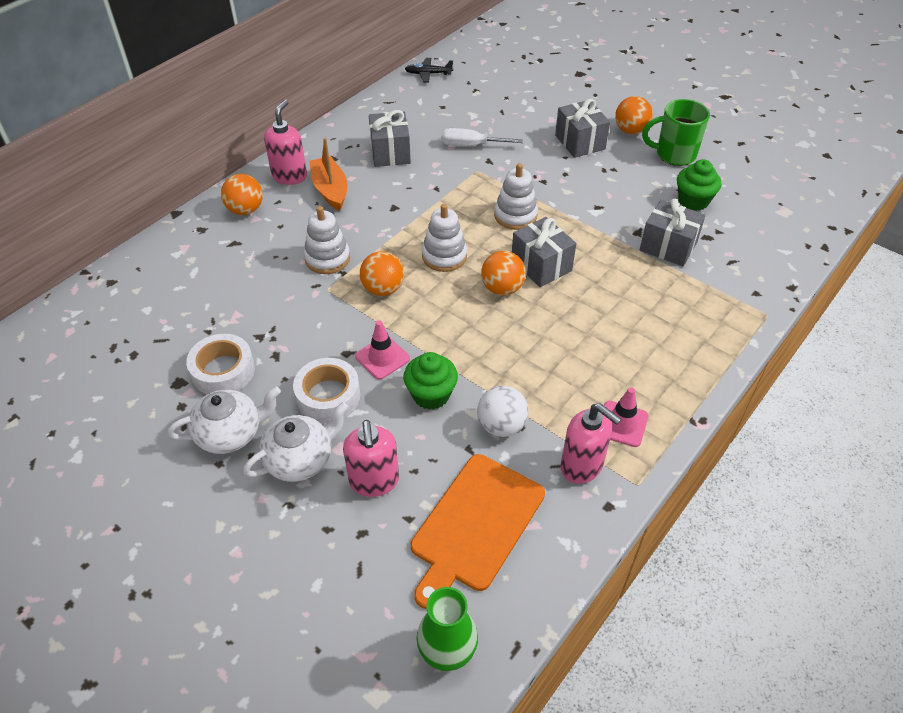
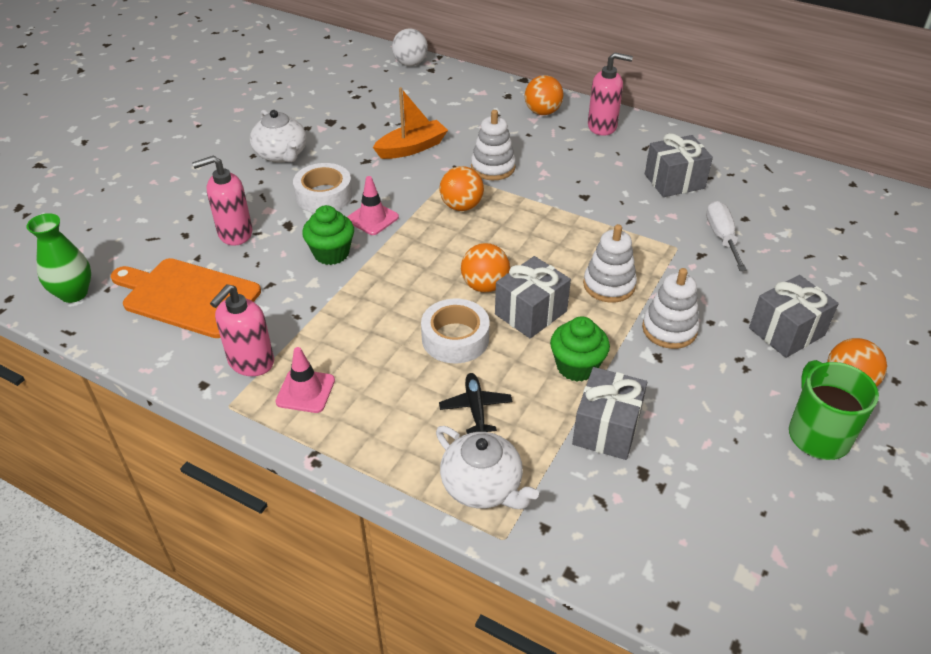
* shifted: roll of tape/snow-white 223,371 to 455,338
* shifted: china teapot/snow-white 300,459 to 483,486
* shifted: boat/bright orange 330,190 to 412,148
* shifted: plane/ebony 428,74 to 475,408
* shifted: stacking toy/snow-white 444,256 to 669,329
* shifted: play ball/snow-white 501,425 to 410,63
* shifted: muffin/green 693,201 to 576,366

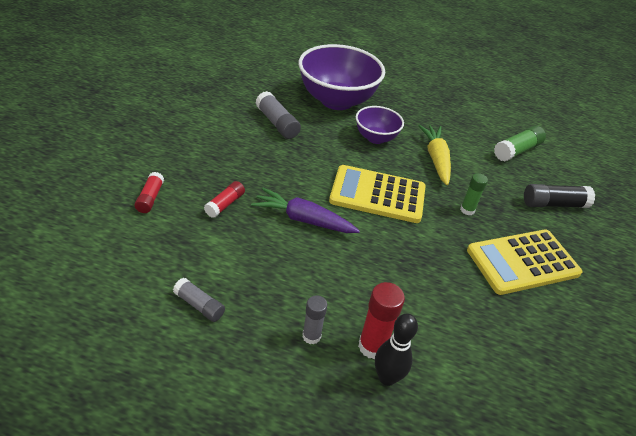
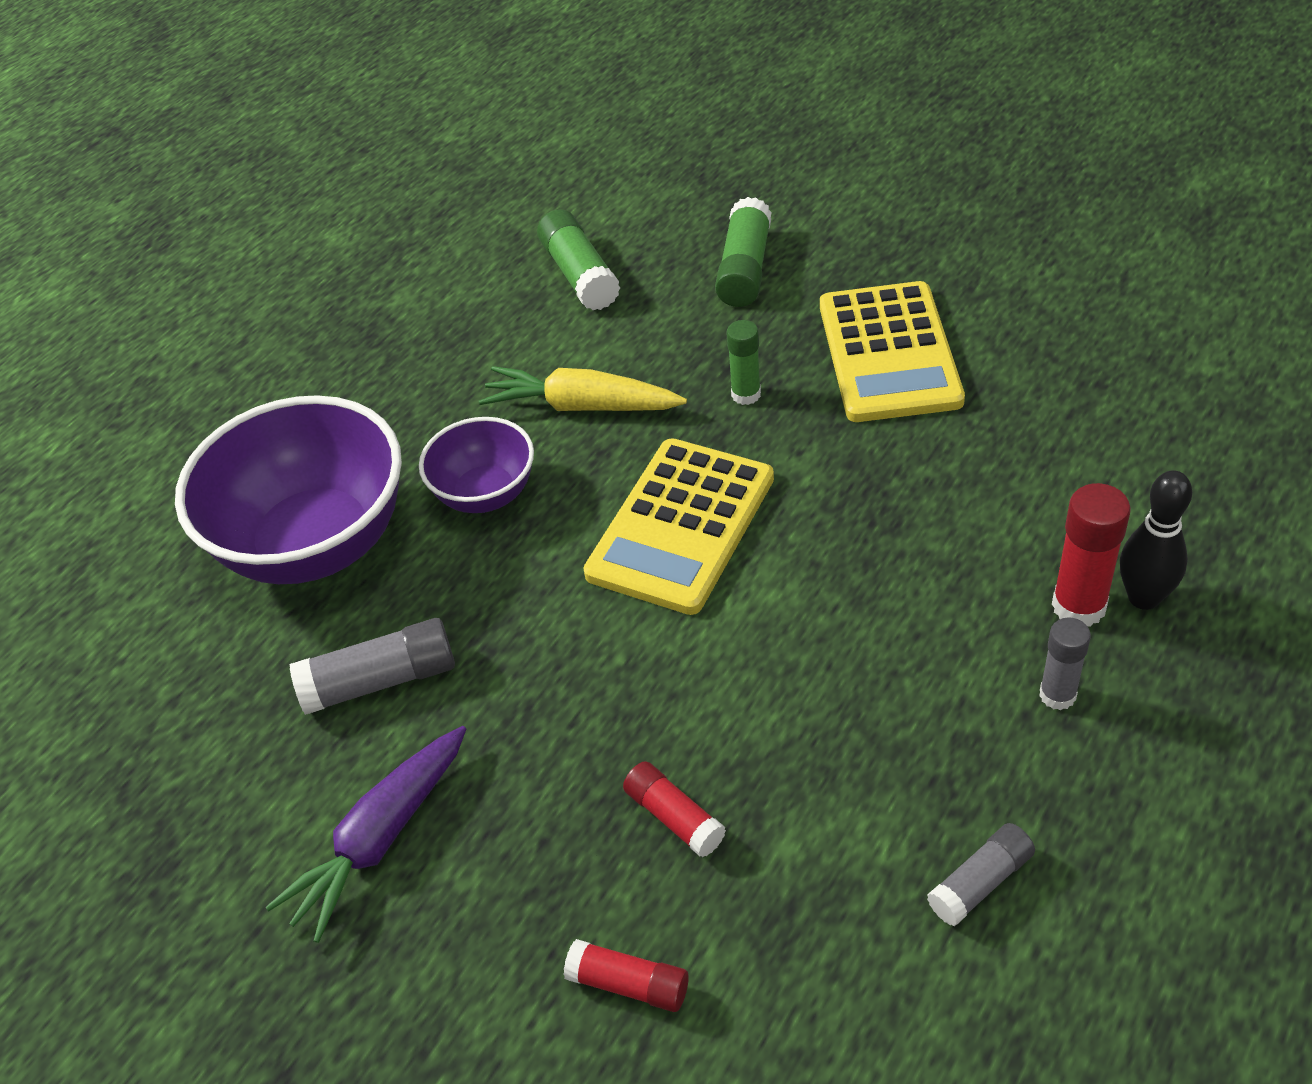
* shifted: carrot/royal purple 303,219 to 380,839
* repainted: glue stick/ebony 554,204 to glue stick/green 744,269

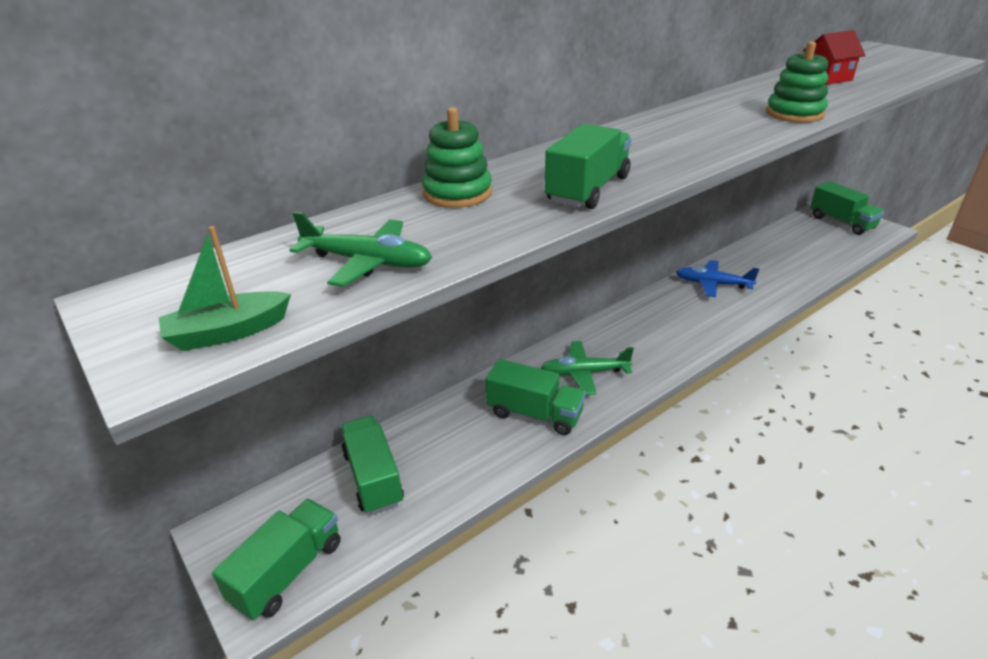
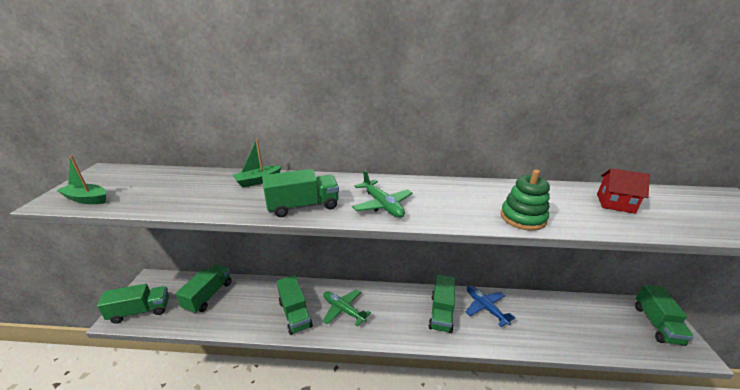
* new: truck/green 441,313
* shifted: plane/green 367,262 to 382,205
* swapped: stacking toy/green 457,193 to boat/green 258,181

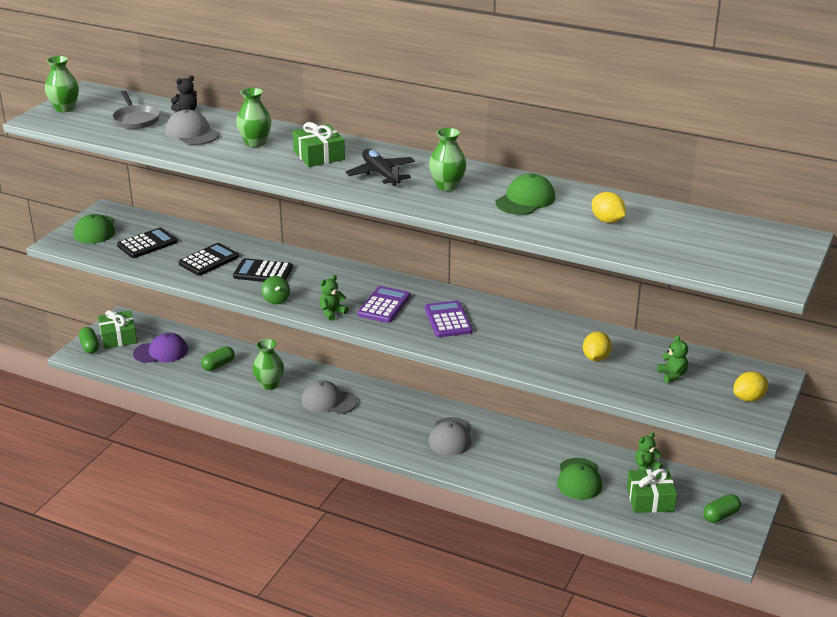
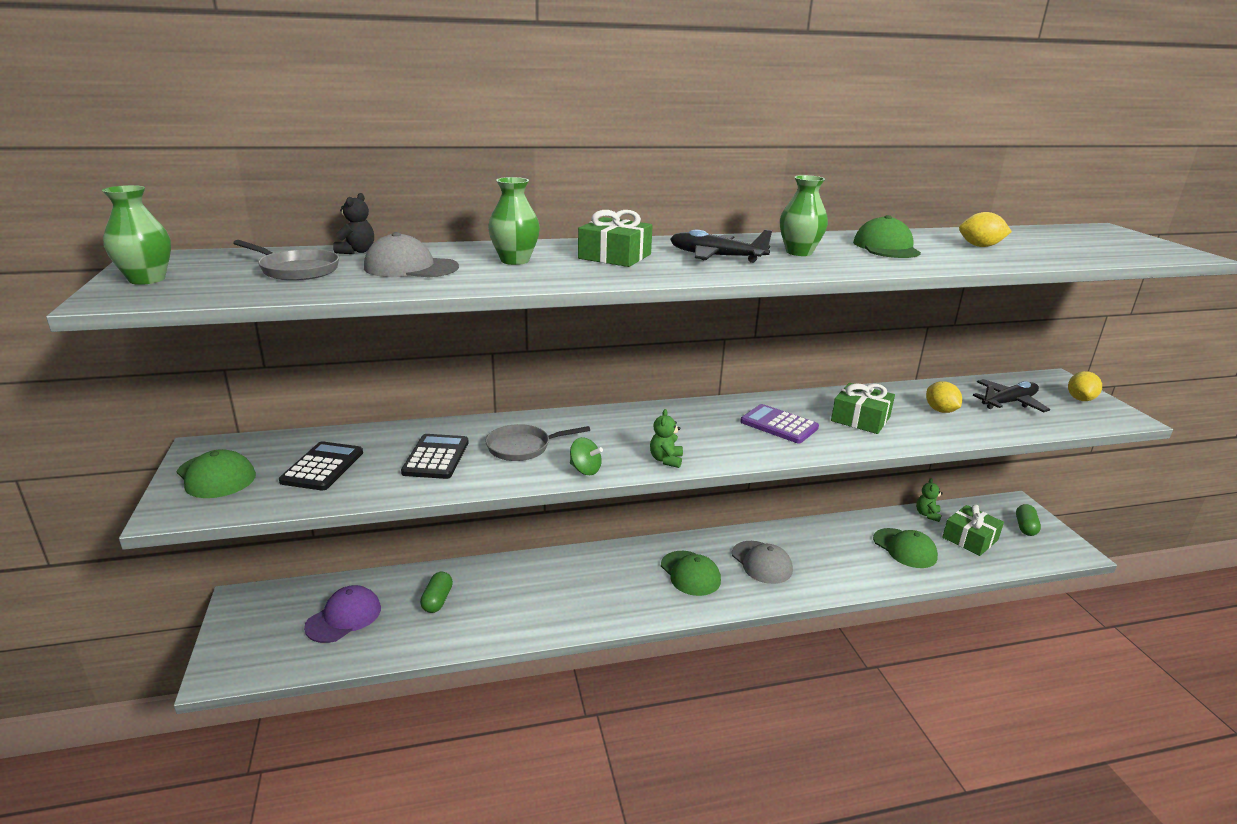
* gone: capsule/green 90,347
* gone: tall vase/green 269,384
* gone: cap/grey 328,401
* gone: calculator/royal purple 384,305
* new: cap/green 690,573
* shifted: wrapped gift/green 118,337 to 860,419
* swapped: calculator/ebony 263,272 to frying pan/grey 522,447
* swapped: teddy bear/green 672,375 to plane/ebony 1009,402

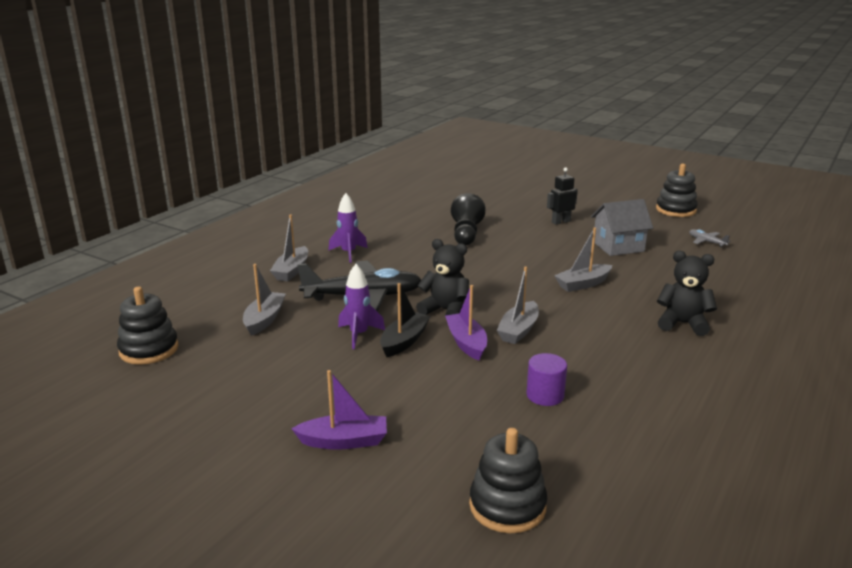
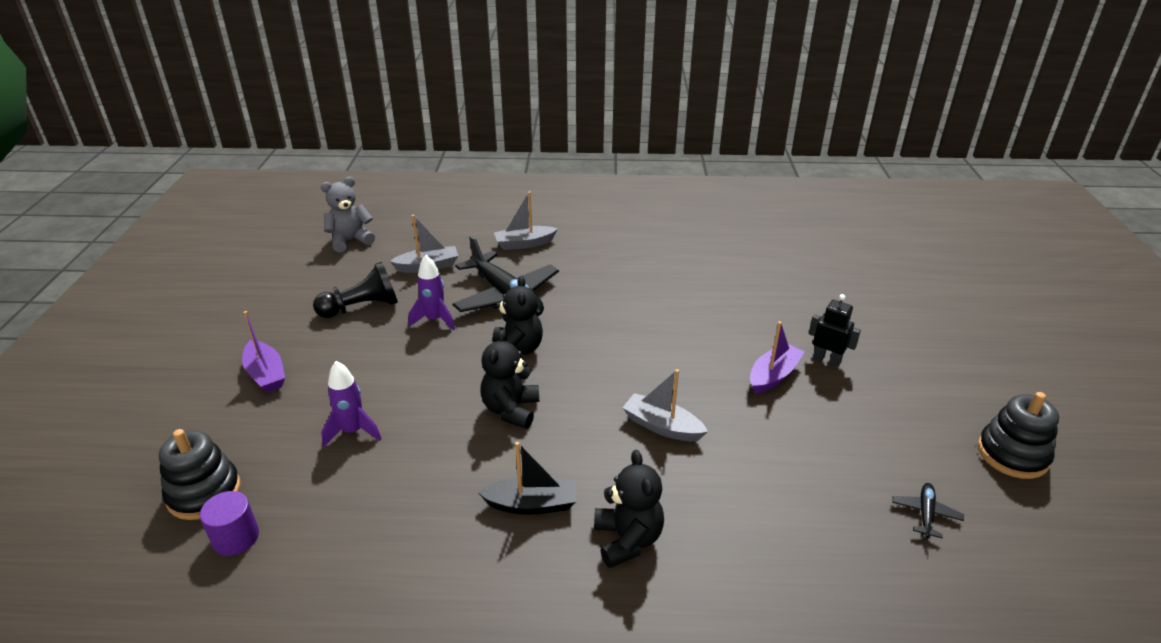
* gone: house/grey 618,247
* shifted: rocket/royal purple 348,253 to 353,431
* shifted: boat/ebony 404,341 to 532,504
* shifted: boat/royal purple 466,343 to 773,376
* shifted: pawn/ebony 466,234 to 362,307
* shifted: solid cylinder/royal purple 545,395 to 236,537
* swapped: stacking toy/ebony 149,349 to teddy bear/grey 350,240
* swapped: boat/grey 518,330 to teddy bear/ebony 511,410
* repainted: plane/grey 706,242 to plane/ebony 925,513

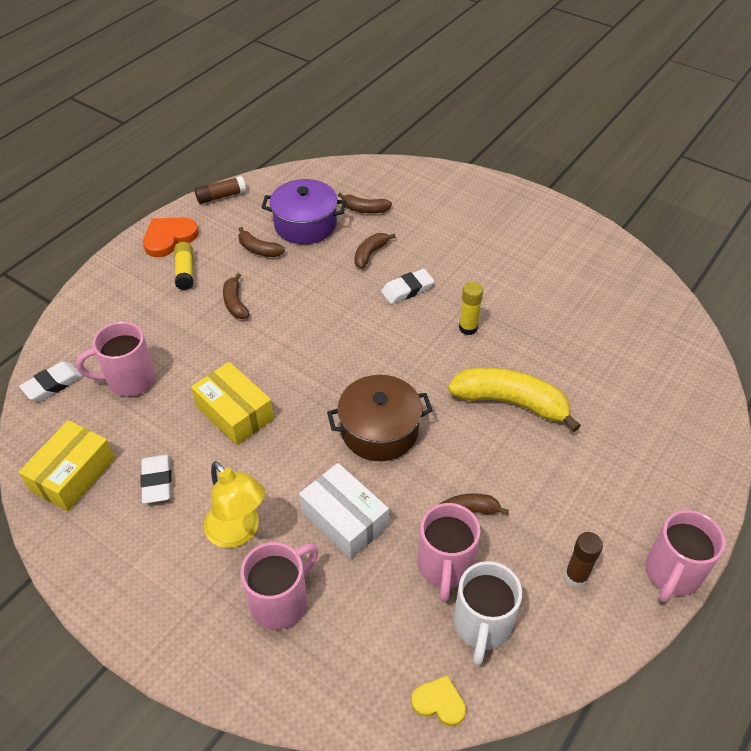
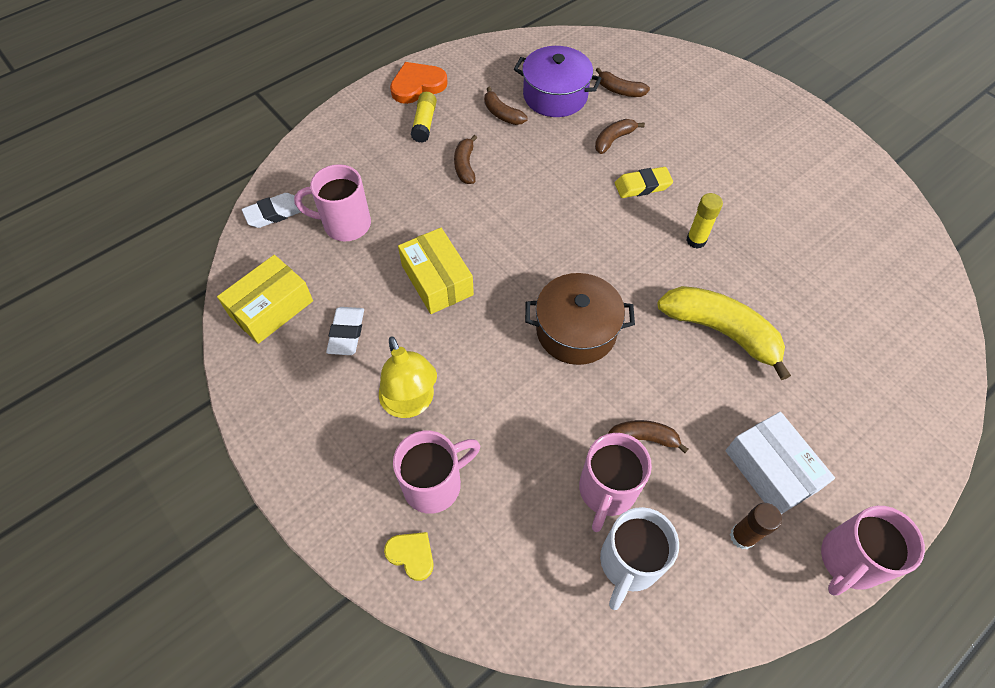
* gone: glue stick/brown 221,196
* shifted: parcel/snow-white 344,519 to 771,470
* shifted: heart shape/yellow 439,702 to 411,555
* repainted: pencil eraser/snow-white 407,289 to pencil eraser/yellow 642,186

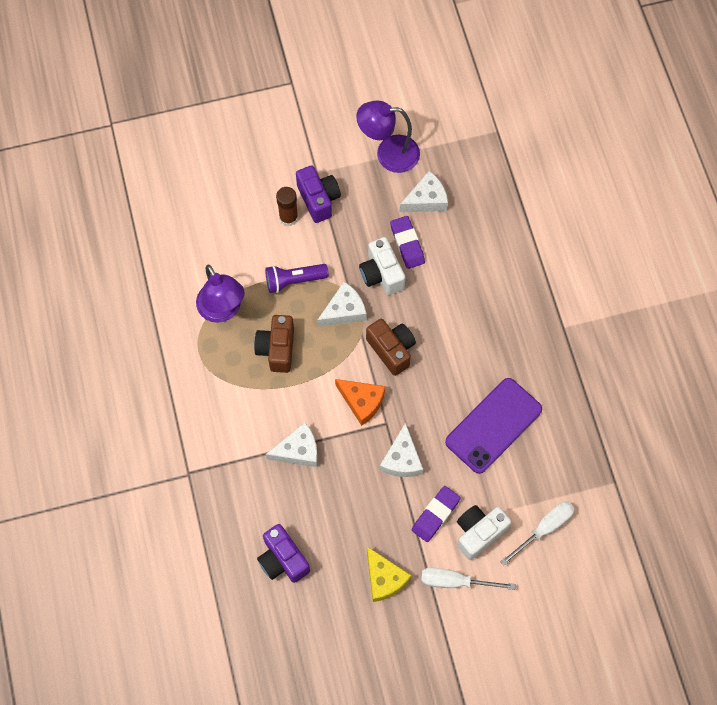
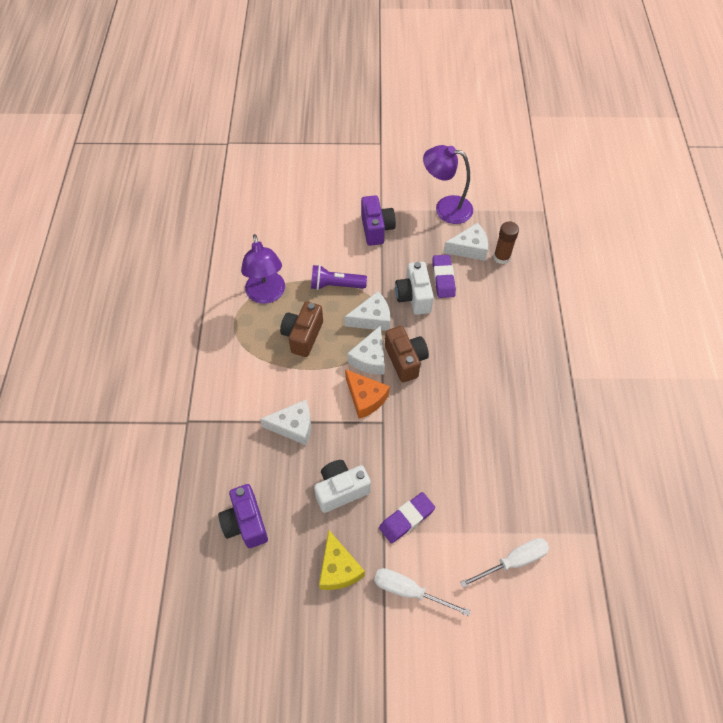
* gone: mobile phone/royal purple 493,425
* shifted: glue stick/brown 288,217 to 501,257
* shifted: cheese/snow-white 402,459 to 370,358
* shifted: photo camera/snow-white 478,533 to 341,490

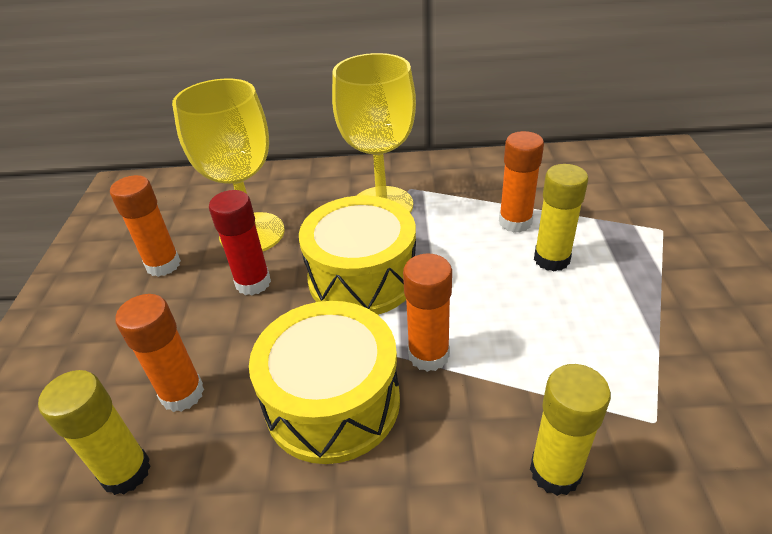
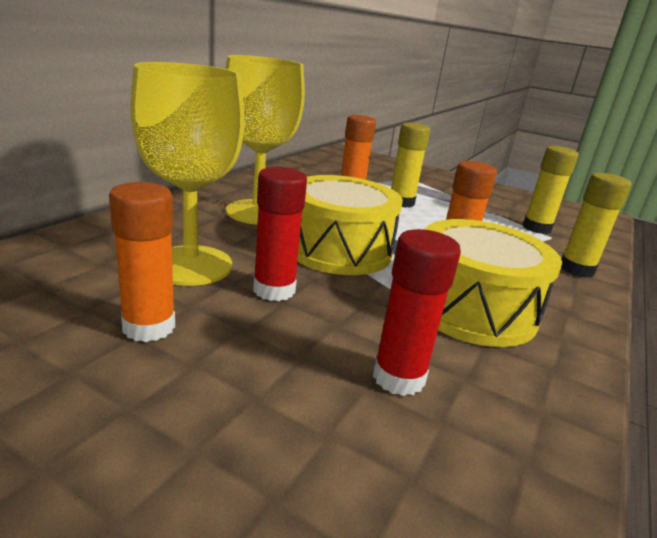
* shifted: glue stick/yellow 126,472 to 536,228
* repainted: glue stick/bright orange 182,393 to glue stick/scarlet 398,377

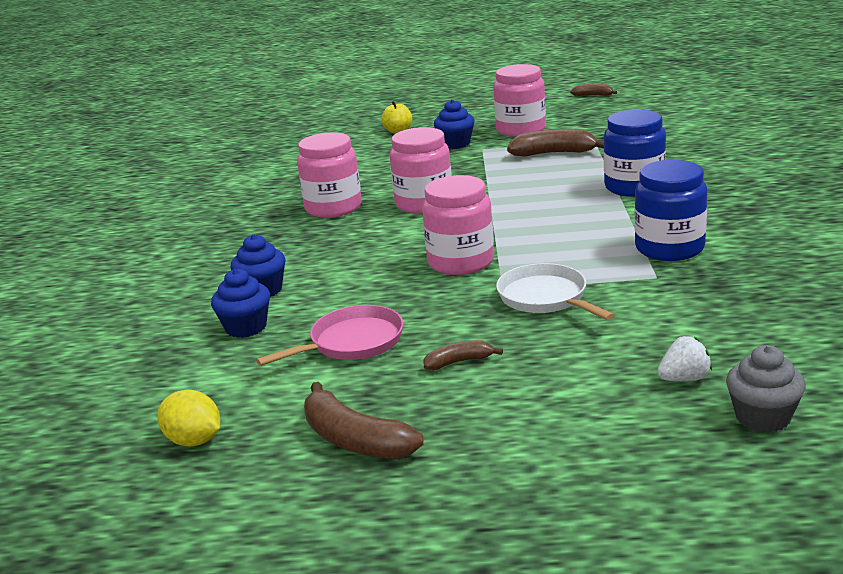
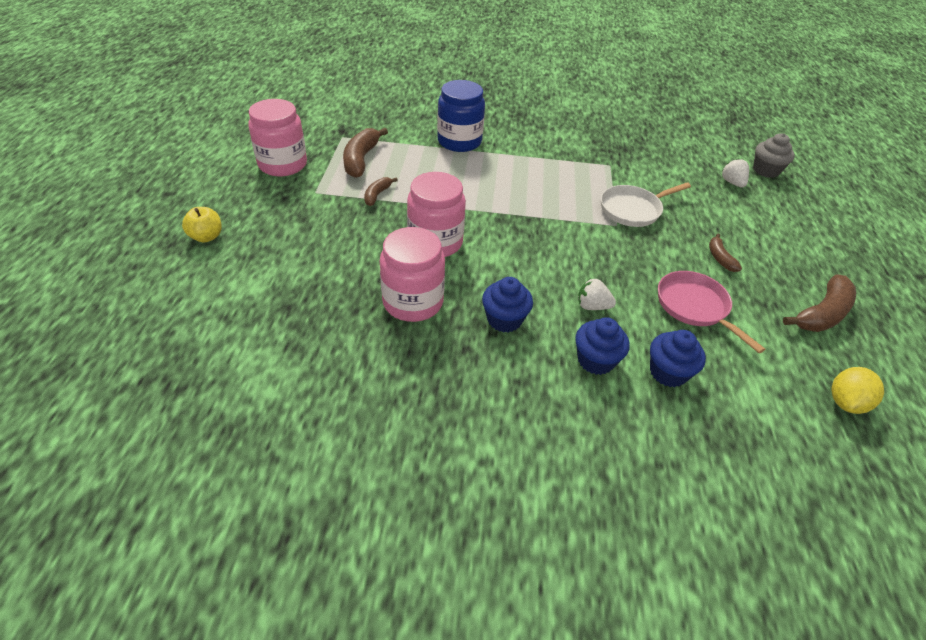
* gone: preserve jar/pink 461,262
* gone: preserve jar/cobalt 669,248
* new: berry/snow-white 592,306
* shifted: muffin/cobalt 455,144 to 504,319
* shifted: banana/brown 593,95 to 377,195

